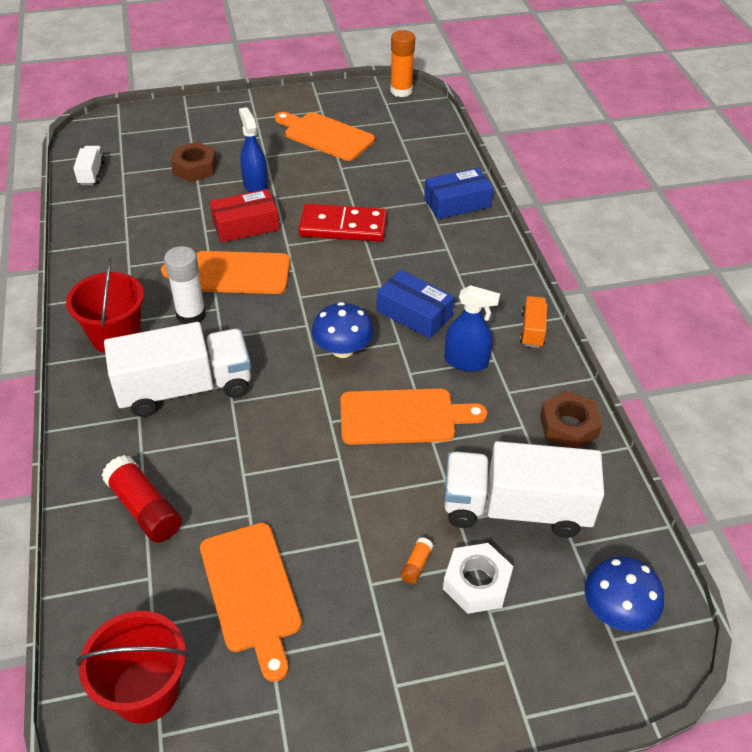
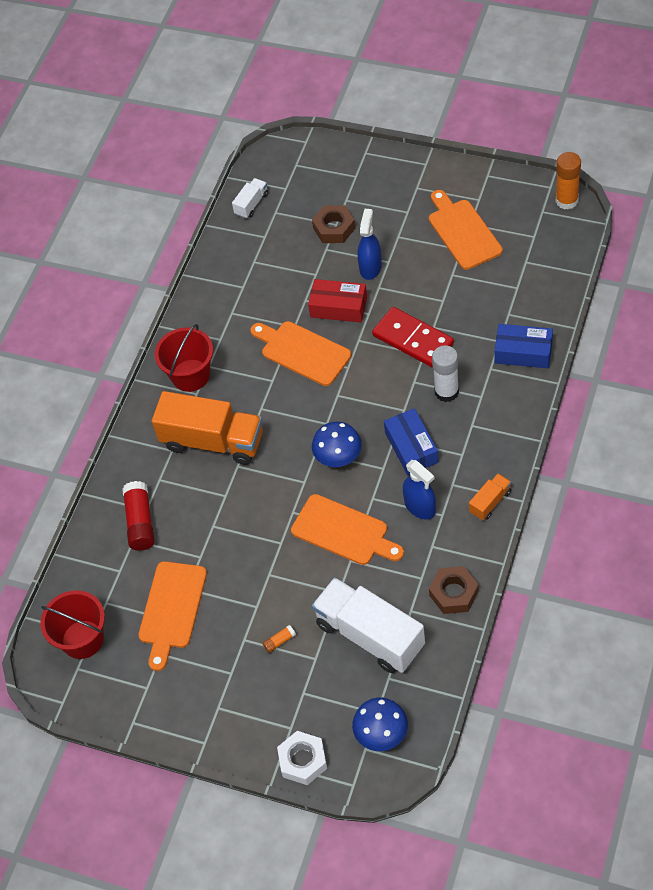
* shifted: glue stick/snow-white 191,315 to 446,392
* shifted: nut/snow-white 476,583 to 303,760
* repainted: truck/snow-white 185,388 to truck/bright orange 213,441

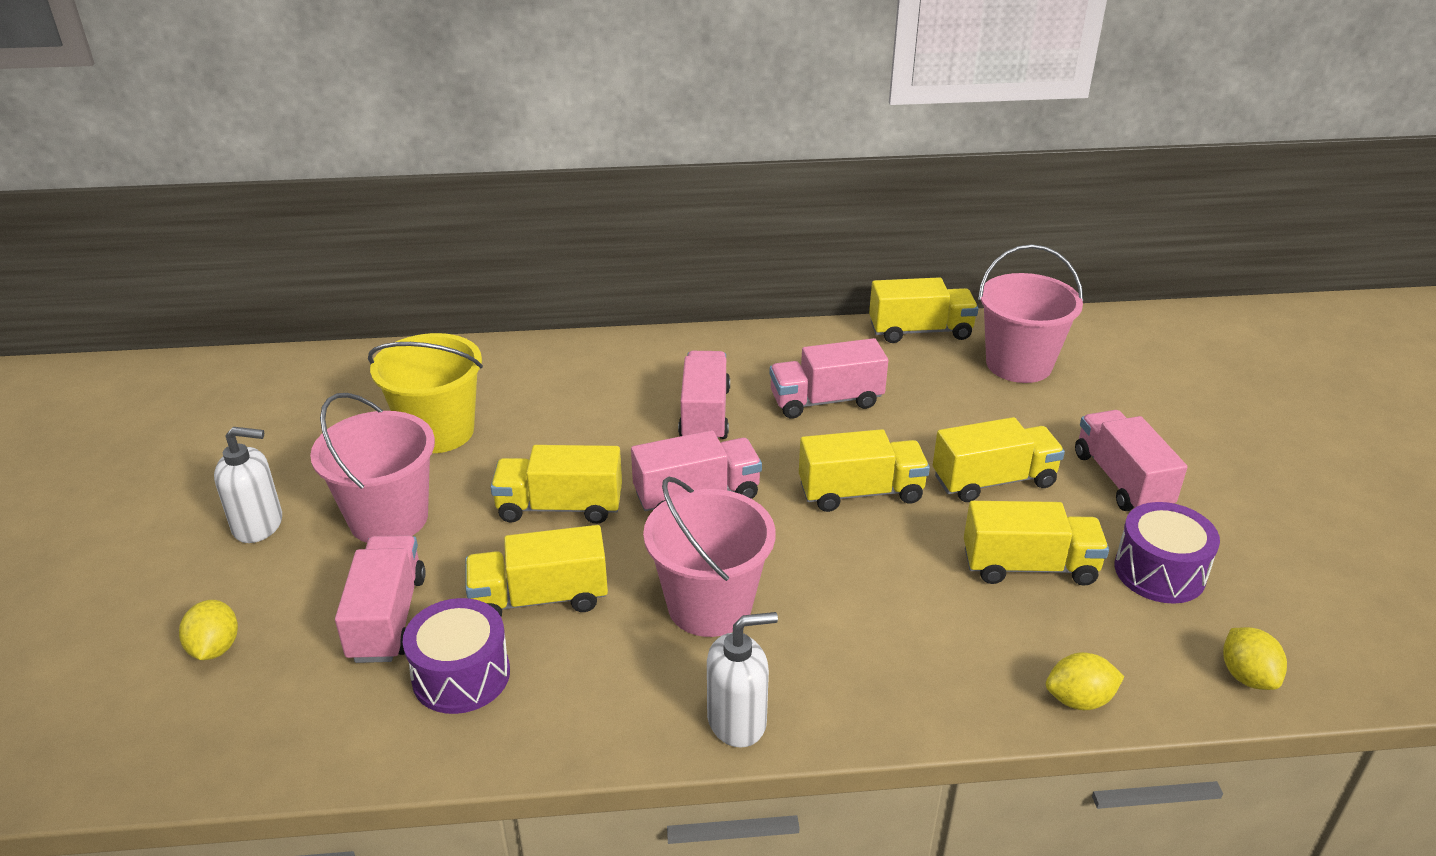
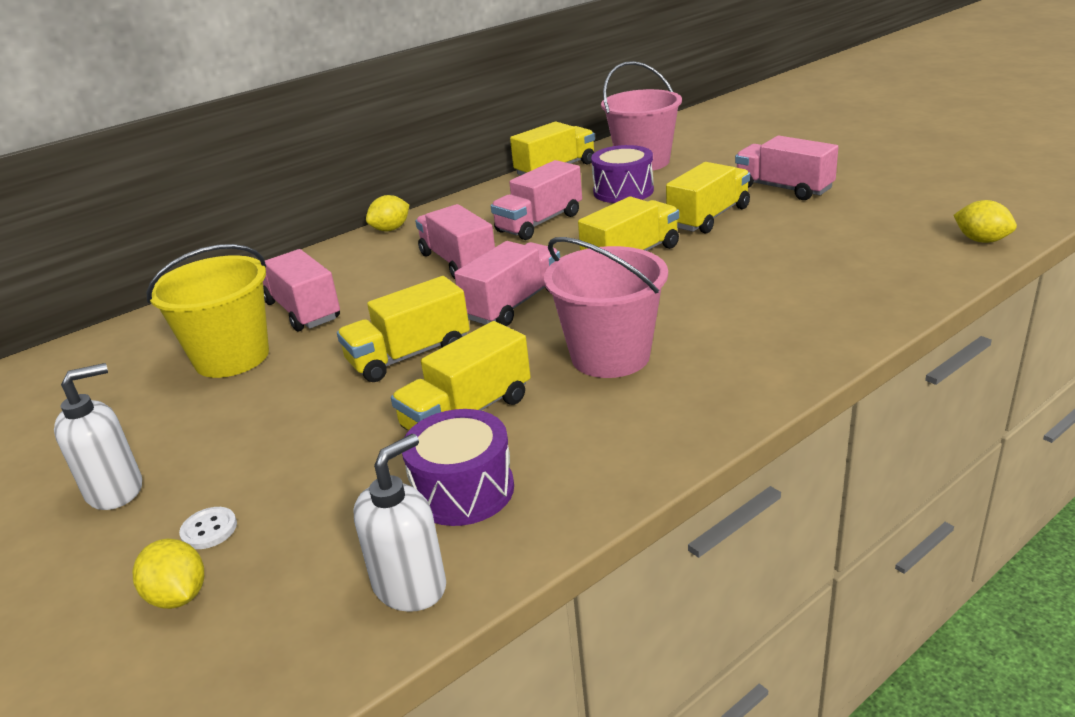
* gone: bucket/pink 389,518
* gone: truck/yellow 1029,566
* new: sewing button/snow-white 209,530
* shifted: truck/pink 387,618 to 303,310
* shifted: soap pump/snow-white 737,721 to 410,586
* shifted: lemon/yellow 1079,700 to 391,229
* shifted: snare drum/royal purple 1159,572 to 623,191

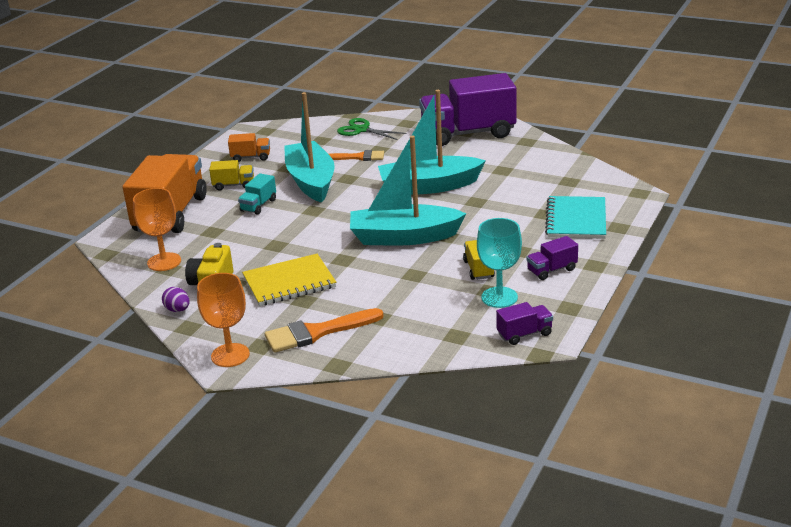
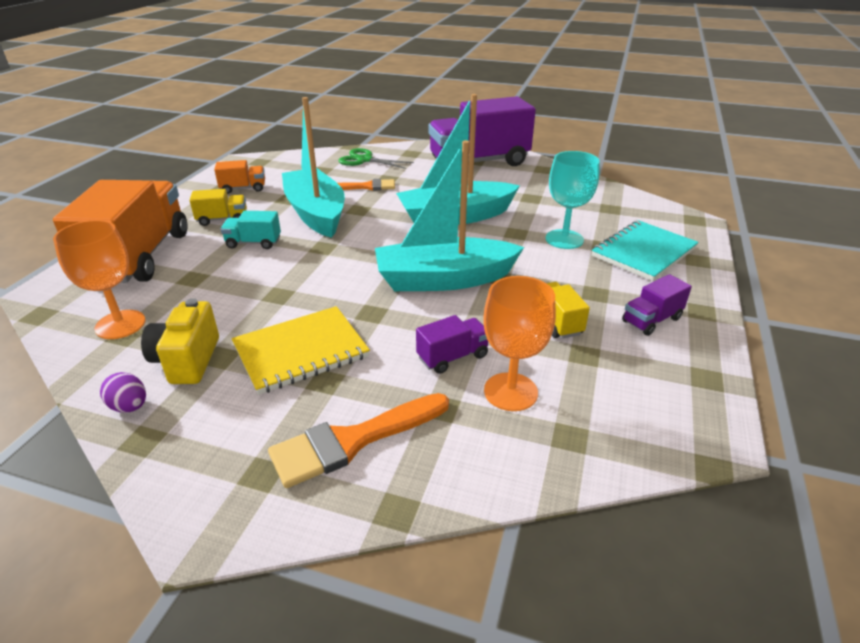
* shifted: chalice/bright orange 230,355 to 510,392
* shifted: chalice/turquoise 499,297 to 564,239
* shifted: truck/royal purple 524,334 to 452,357
* rotated: truck/turquoise 258,205 = 253,243 75 degrees clockwise
* rotated: exercise book/turquoise 576,220 = 643,252 45 degrees clockwise

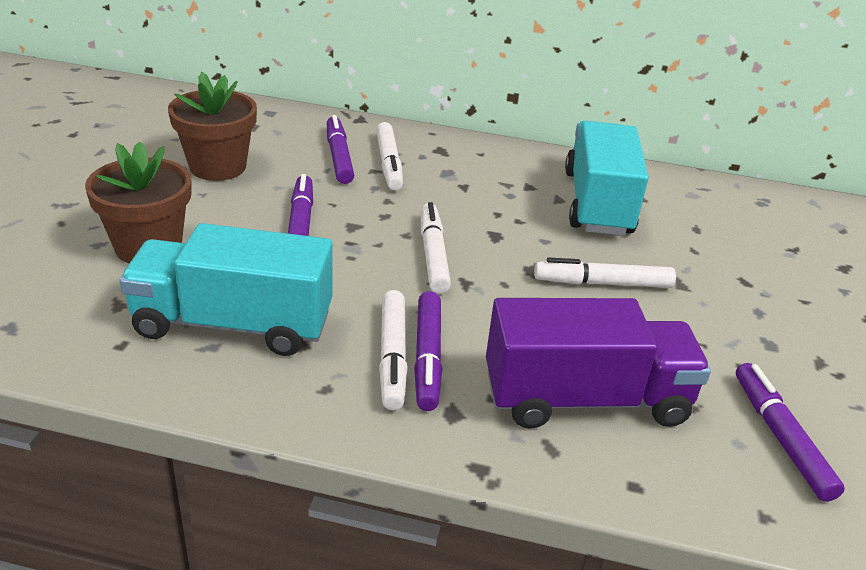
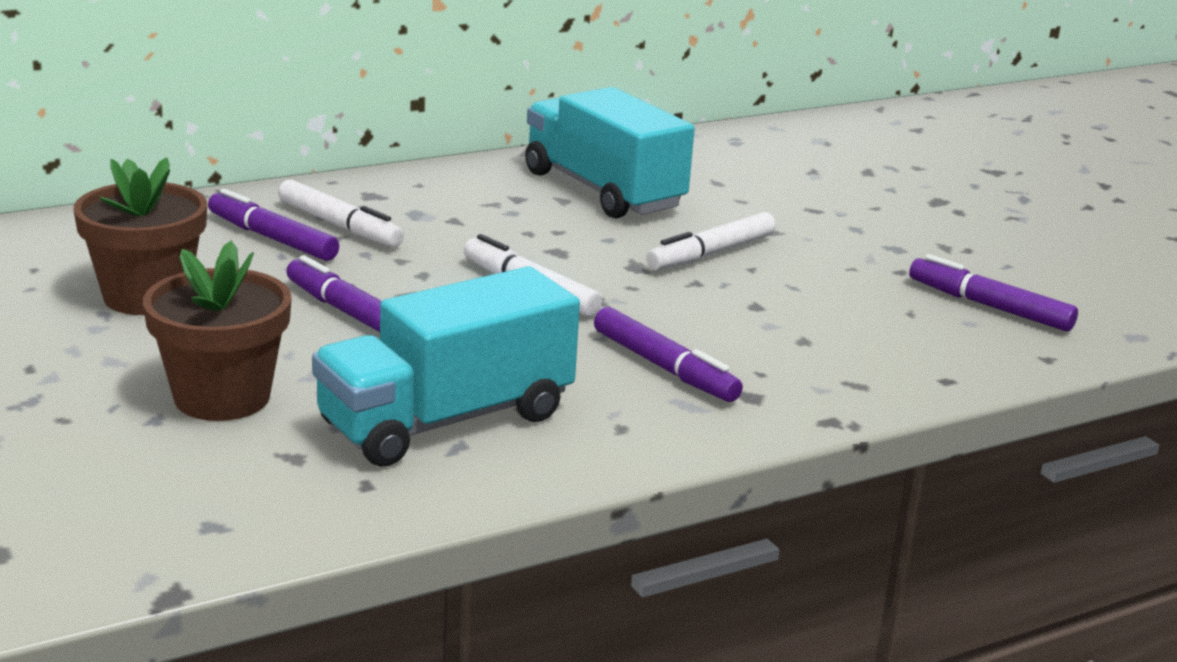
* gone: marker pen/snow-white 392,356
* gone: truck/royal purple 585,399

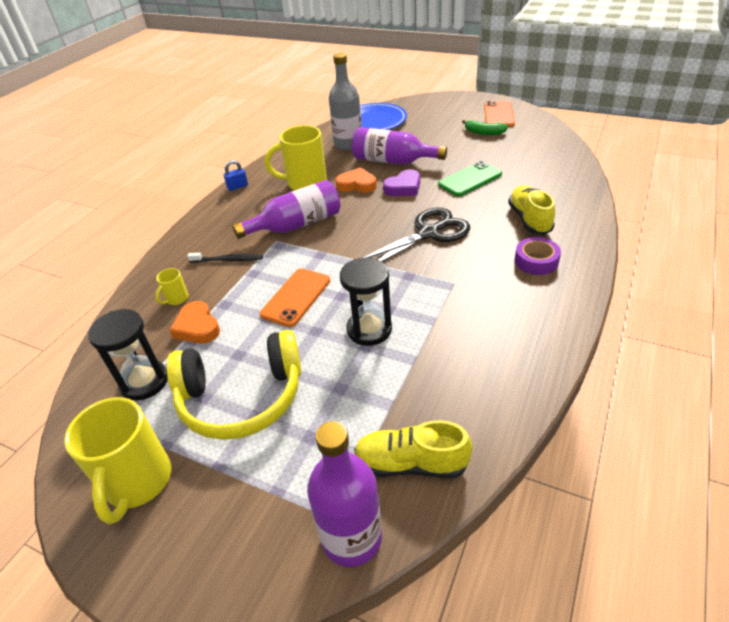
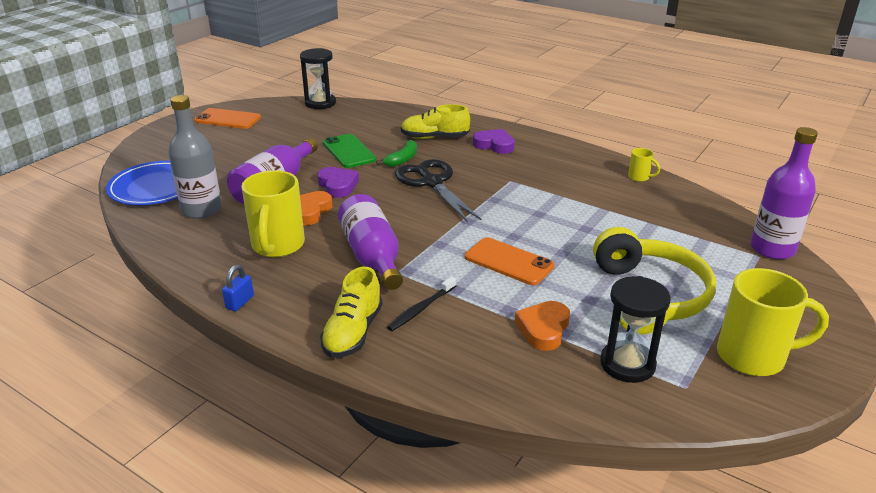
* shifted: coffee mug/yellow 176,299 to 639,177
* shifted: sand timer/ebony 369,329 to 320,103
* shifted: lace-up shoe/yellow 411,463 to 353,332
* shifted: banana/green 484,132 to 402,159
* swapped: roll of tape/royal purple 536,261 to heart shape/royal purple 494,145
* rotated: heart shape/bright orange 197,327 = 543,329 135 degrees clockwise
* rotated: toothbrush/ebony 228,260 = 421,308 150 degrees counterclockwise
* rotated: small lock/cobalt 237,186 = 240,302 45 degrees clockwise

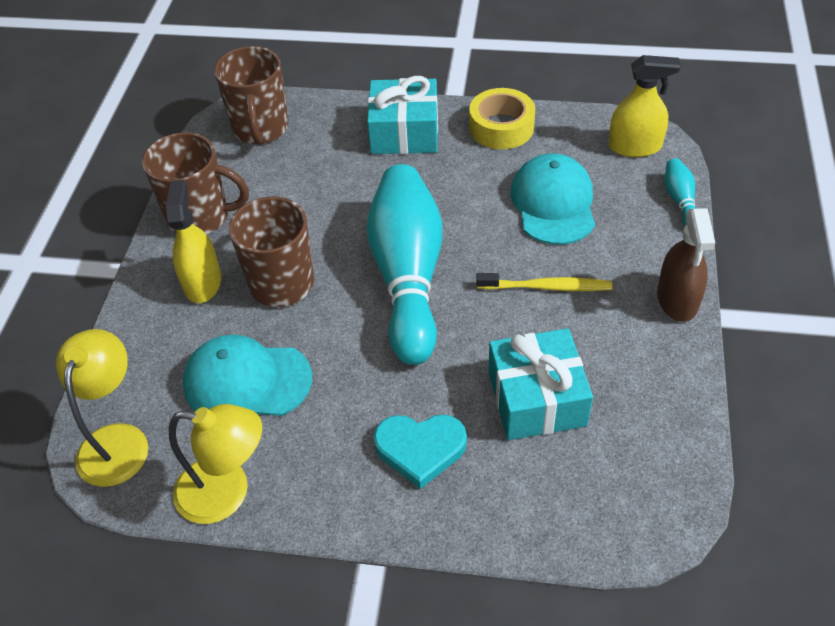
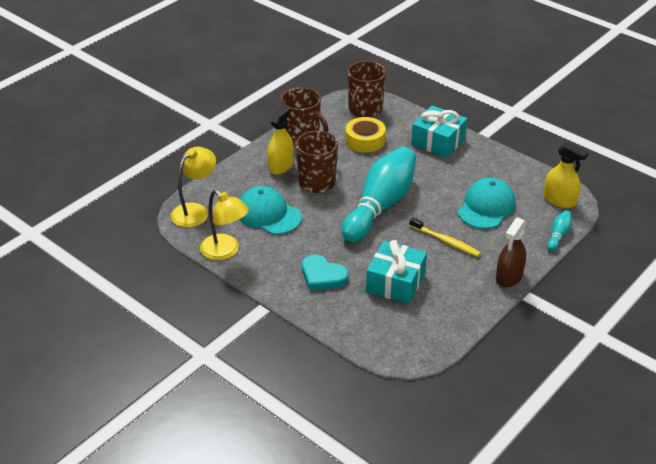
* shifted: roll of tape/yellow 501,127 to 365,140

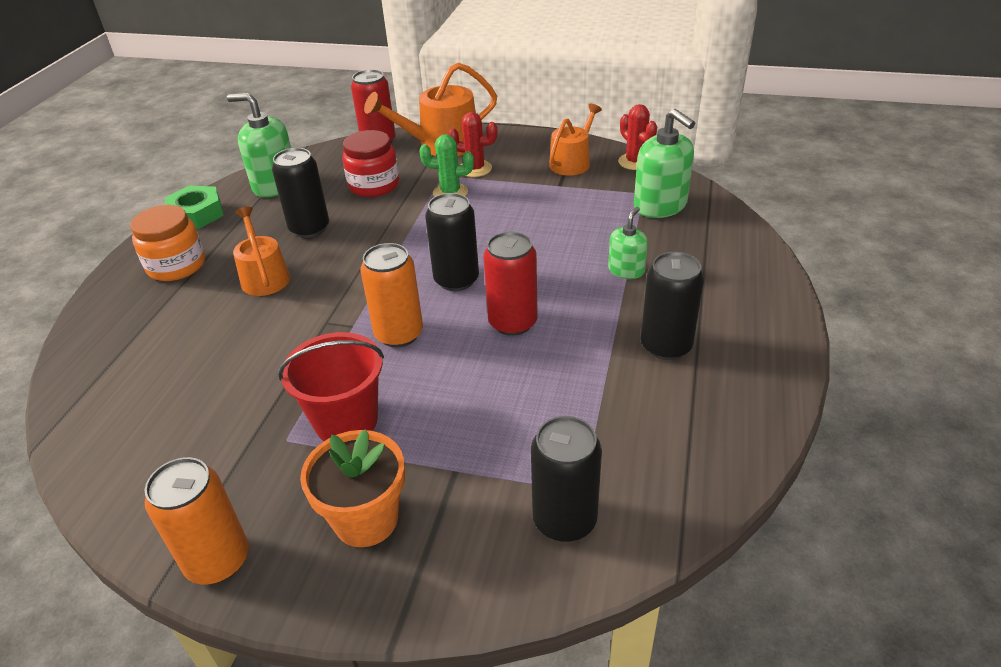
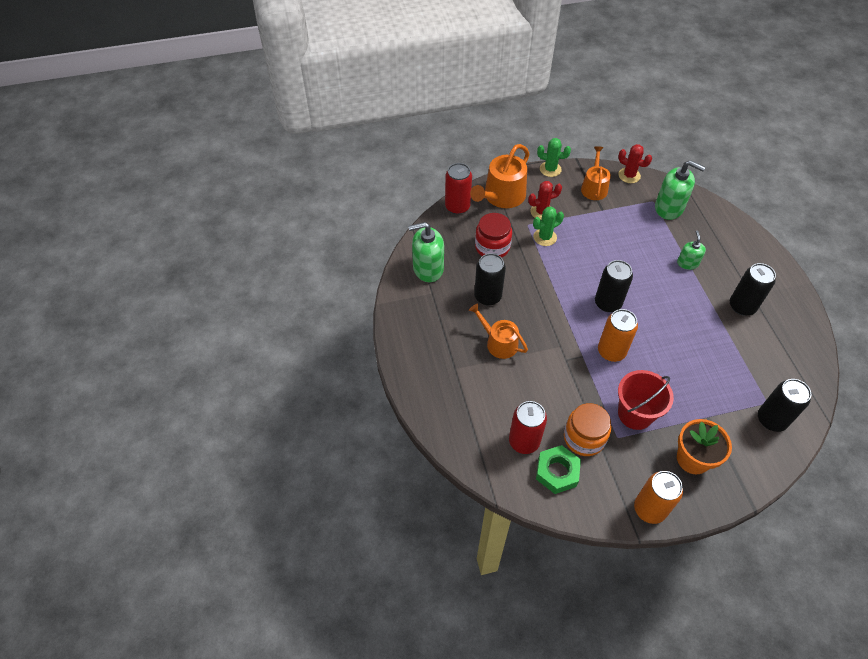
* new: prickly plant/green 550,169
* shifted: preserve jar/bright orange 176,265 to 584,438
* shifted: nut/green 196,214 to 557,472
* shifted: tin/scarlet 512,322 to 524,441

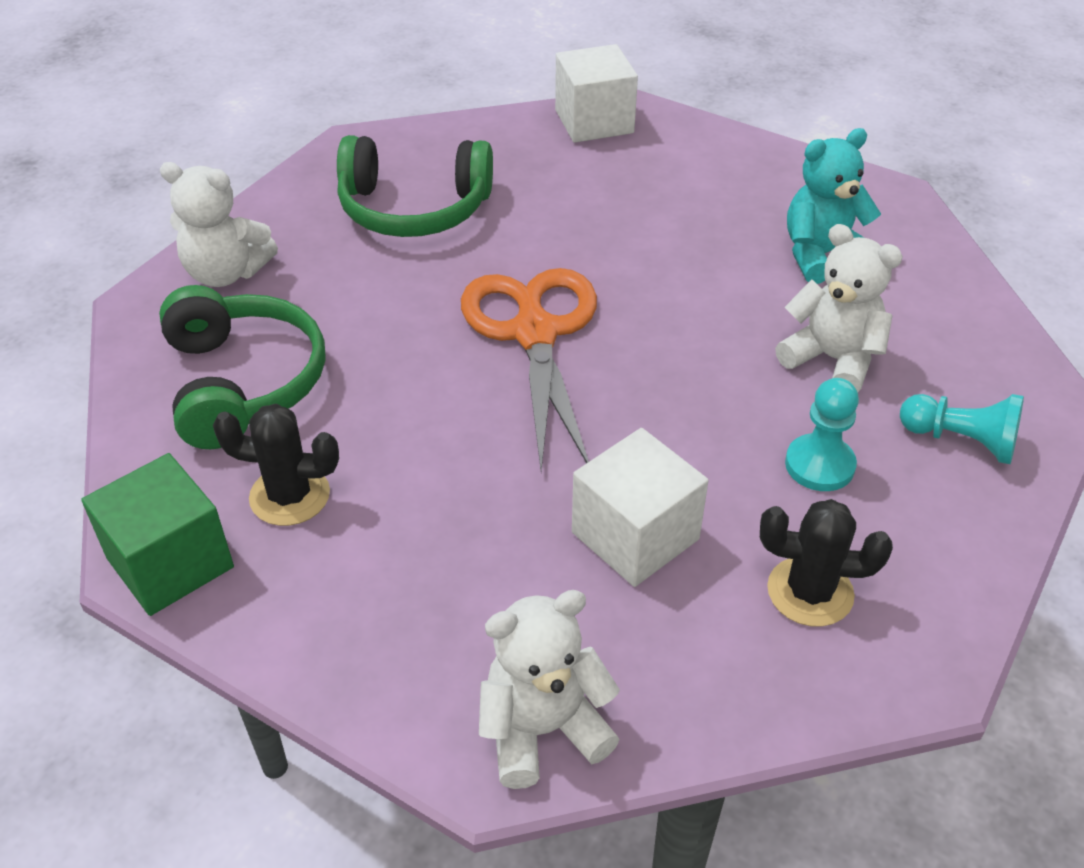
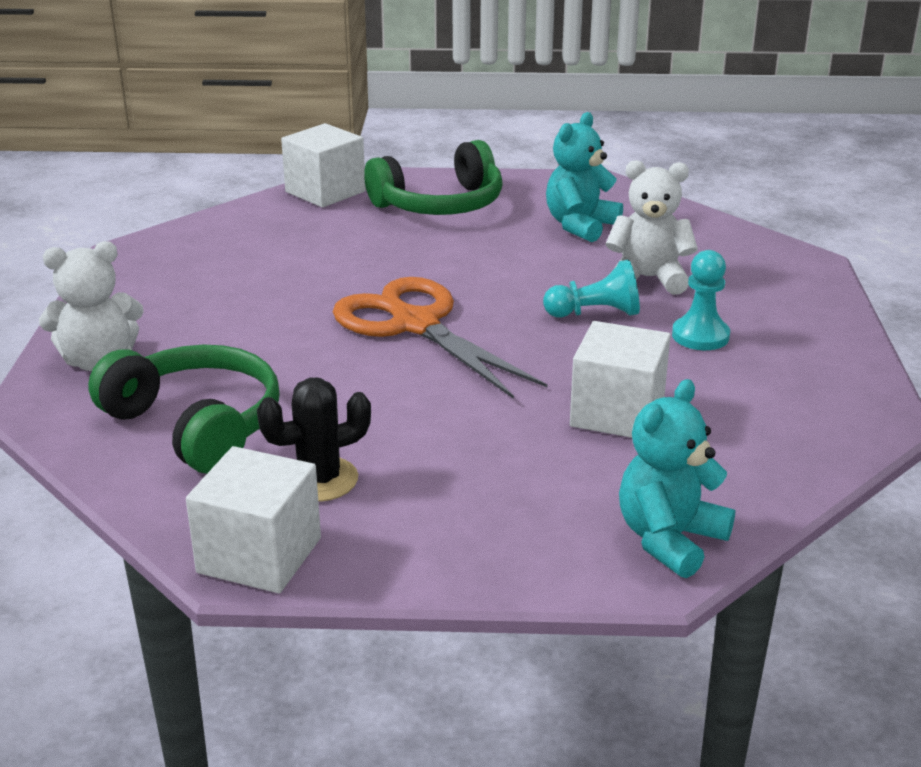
* gone: prickly plant/ebony 810,592
* shifted: headset/green 414,208 to 440,204
* shifted: pawn/turquoise 961,441 to 595,313
* repainted: solid cube/green 170,563 to solid cube/snow-white 259,555
* repainted: teddy bear/snow-white 542,729 to teddy bear/turquoise 669,539

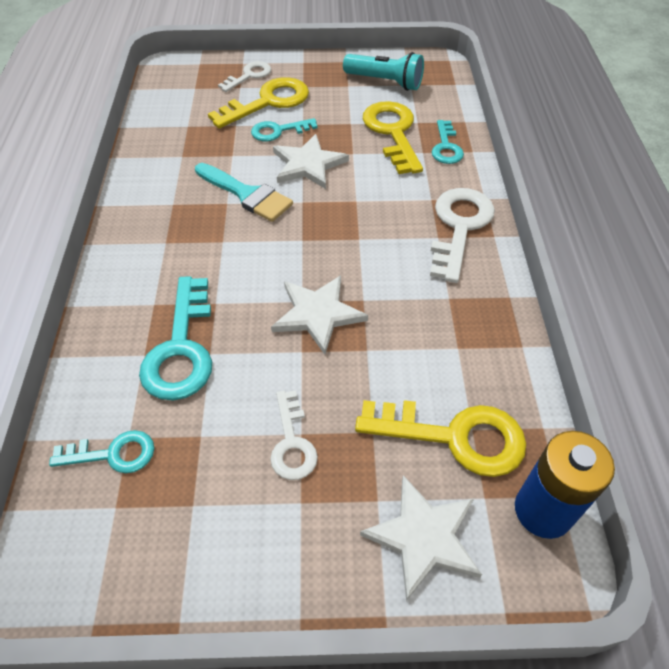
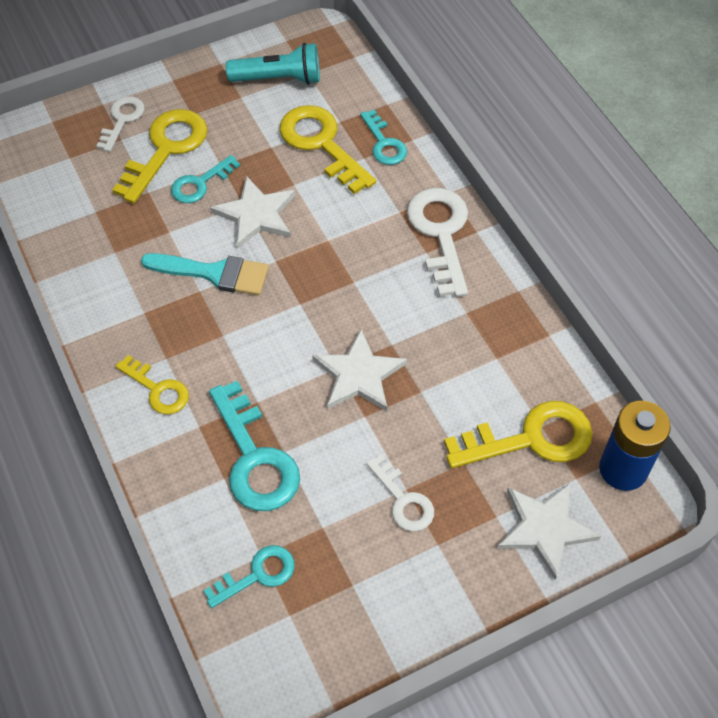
* new: latchkey/yellow 158,389

